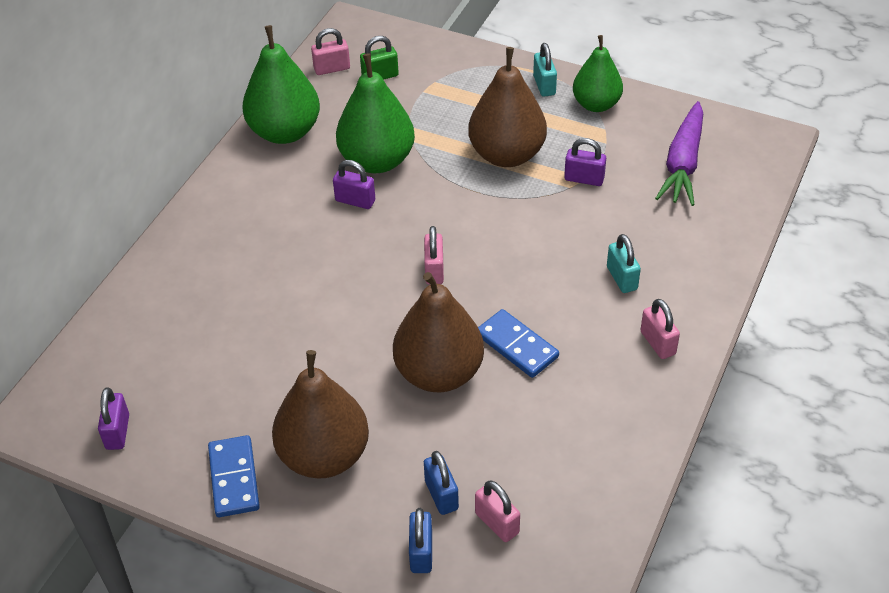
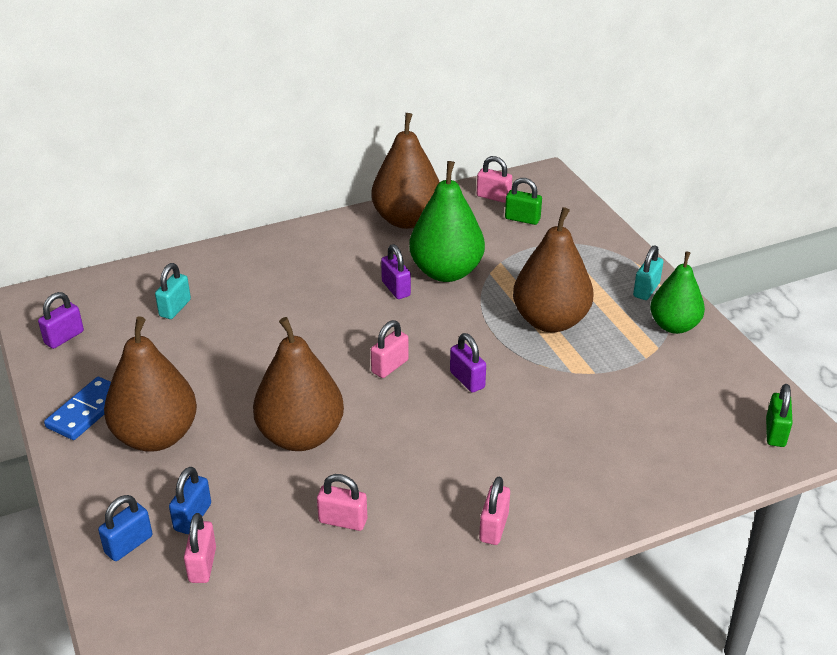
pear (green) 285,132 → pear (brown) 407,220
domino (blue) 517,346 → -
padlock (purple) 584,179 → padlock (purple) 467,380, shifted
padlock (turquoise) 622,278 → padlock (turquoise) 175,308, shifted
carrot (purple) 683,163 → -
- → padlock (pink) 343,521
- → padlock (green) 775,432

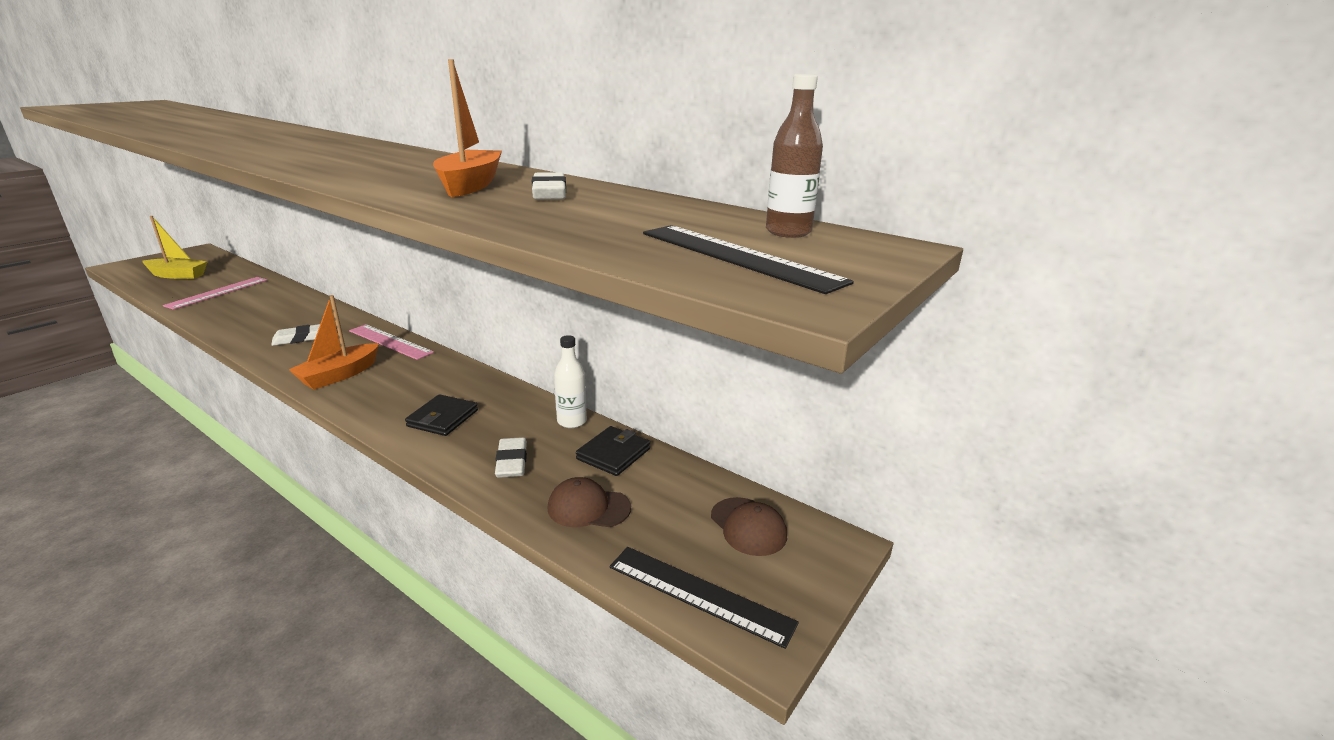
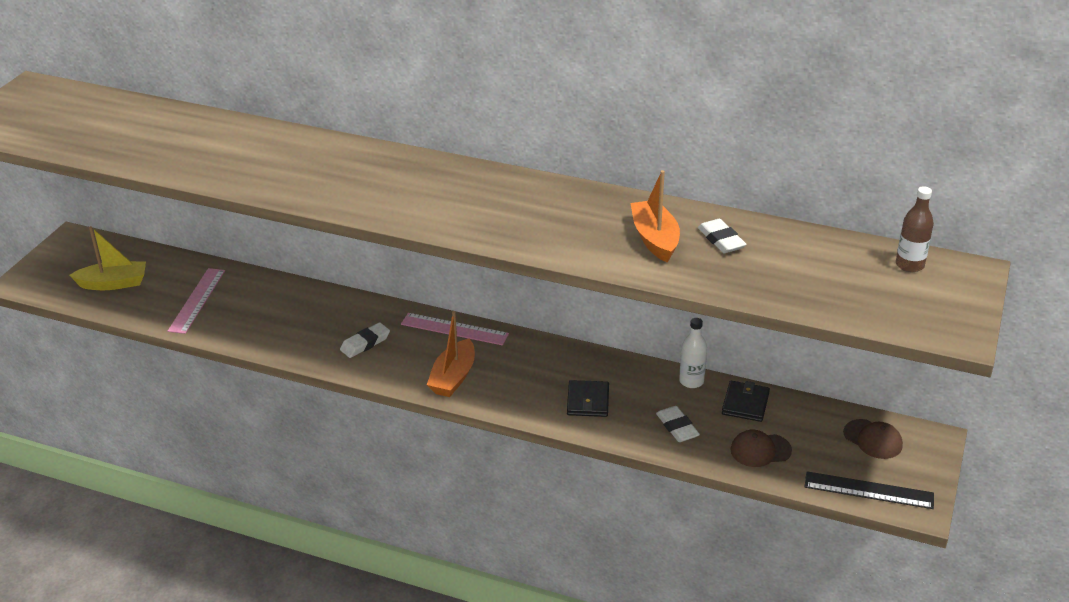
ruler (black) 737,256 → -

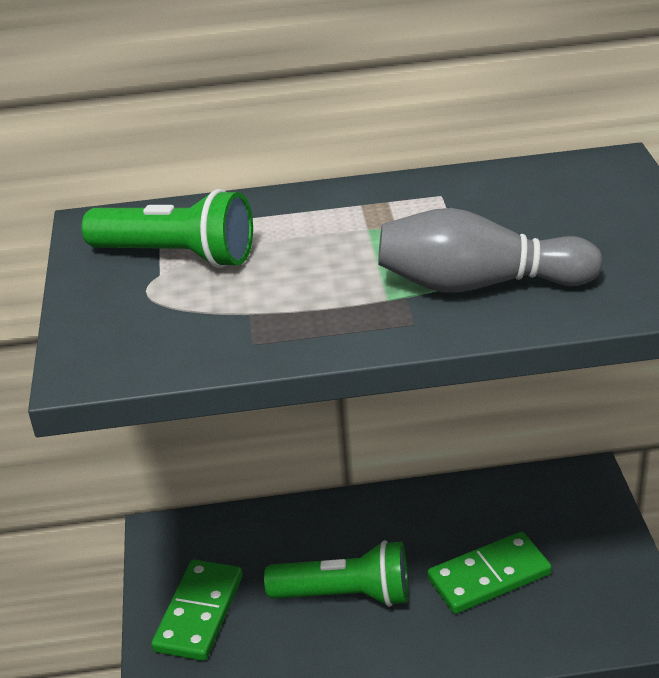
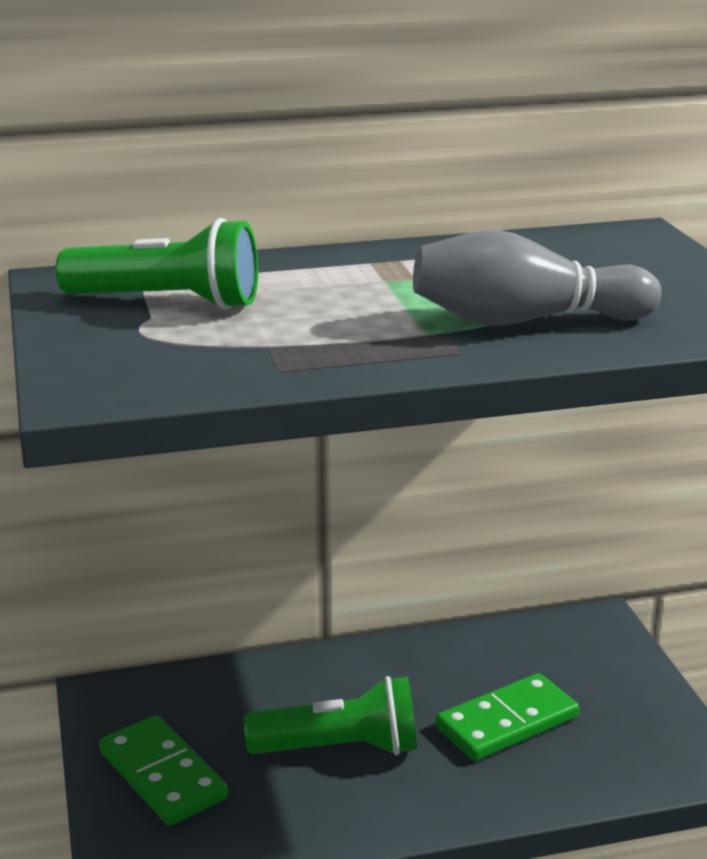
domino (green) 199,613 → domino (green) 163,775, 45 degrees counterclockwise

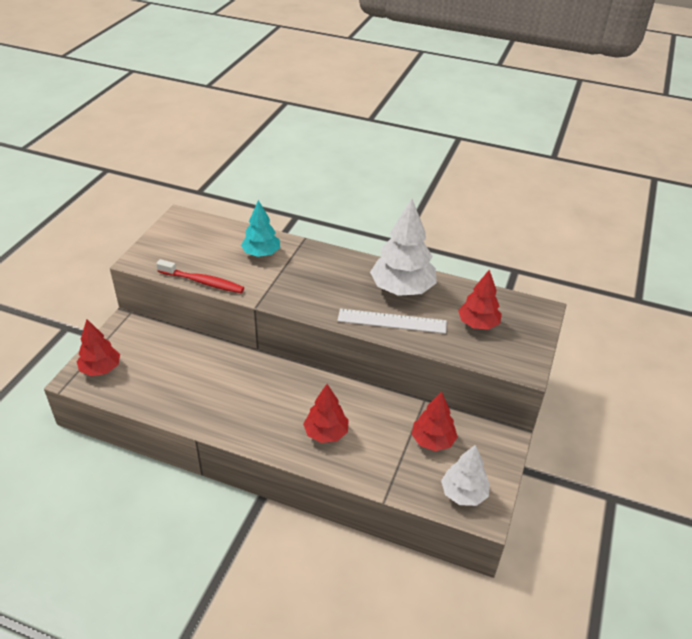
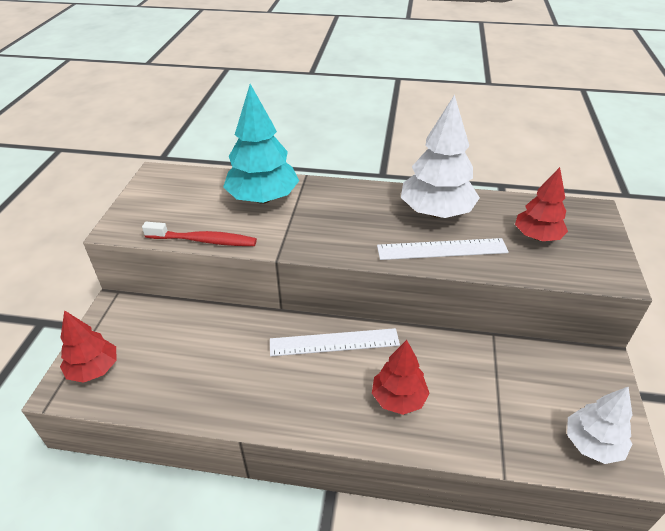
tree (turquoise) 261,253 → tree (turquoise) 263,198, x1.61
tree (red) 432,441 → -
- → ruler (white) 334,342

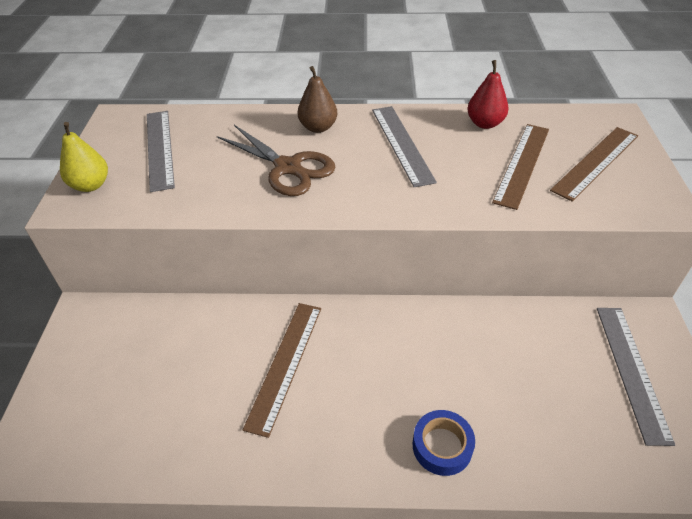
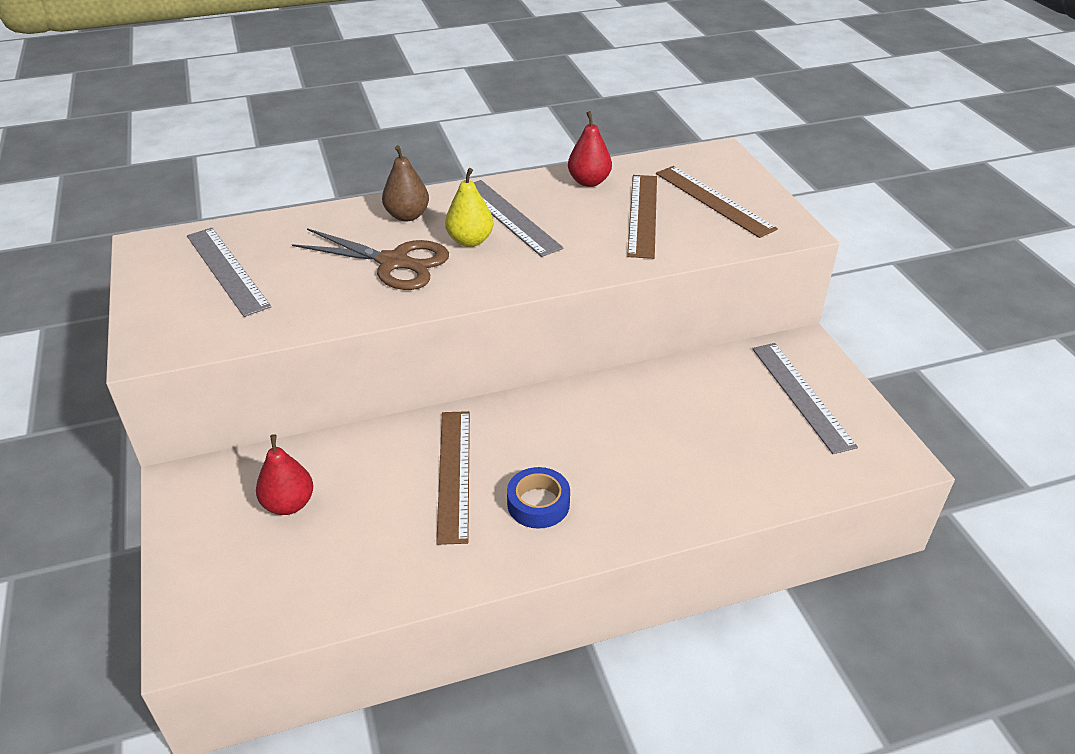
pear (yellow) 90,185 → pear (yellow) 470,241, shifted
tape (blue) 442,446 → tape (blue) 538,504, shifted
ruler (brown) 596,162 → ruler (brown) 714,200, 60 degrees counterclockwise
- → pear (red) 289,504

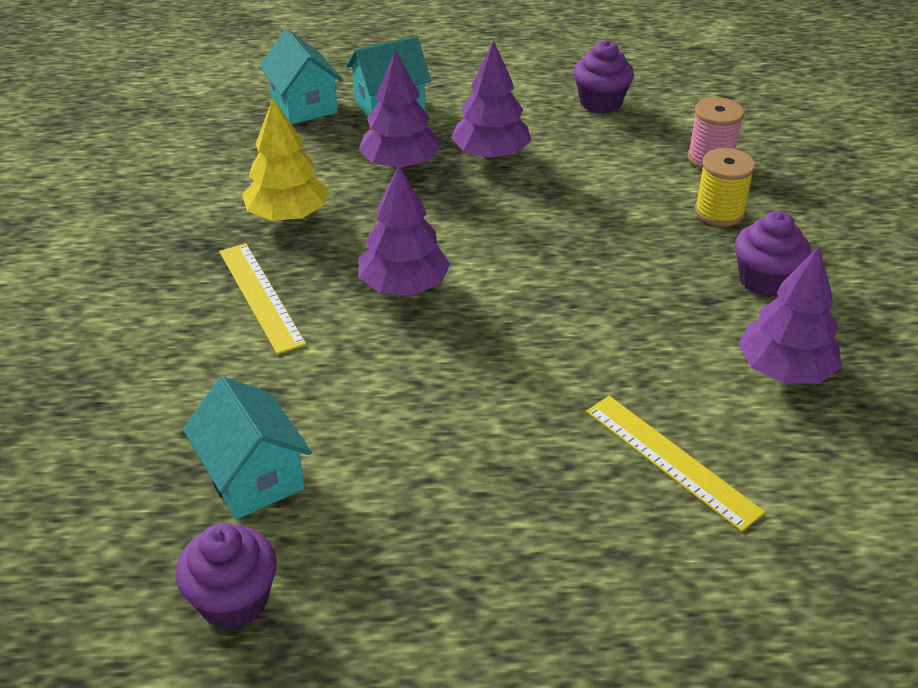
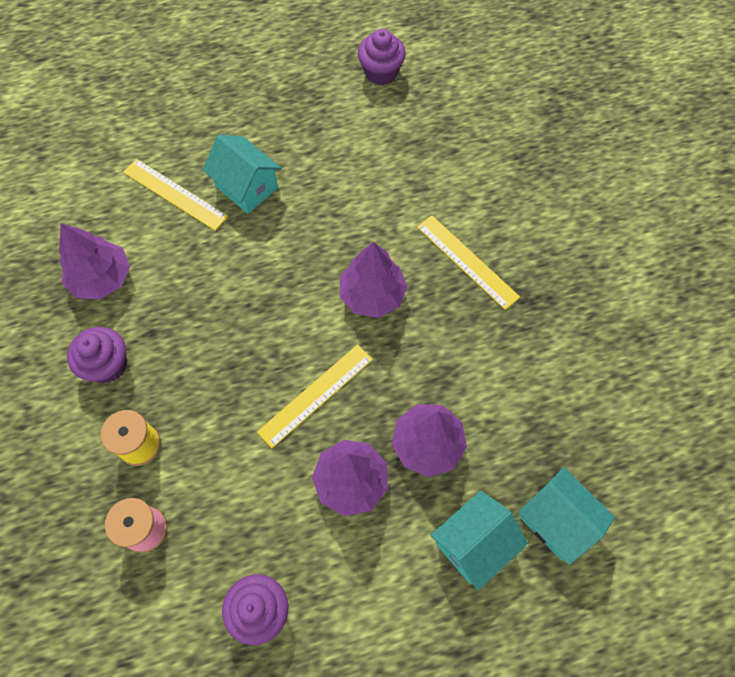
house (turquoise) 253,477 → house (turquoise) 246,187, shifted
tree (yellow) 288,215 → -
- → ruler (yellow) 315,395

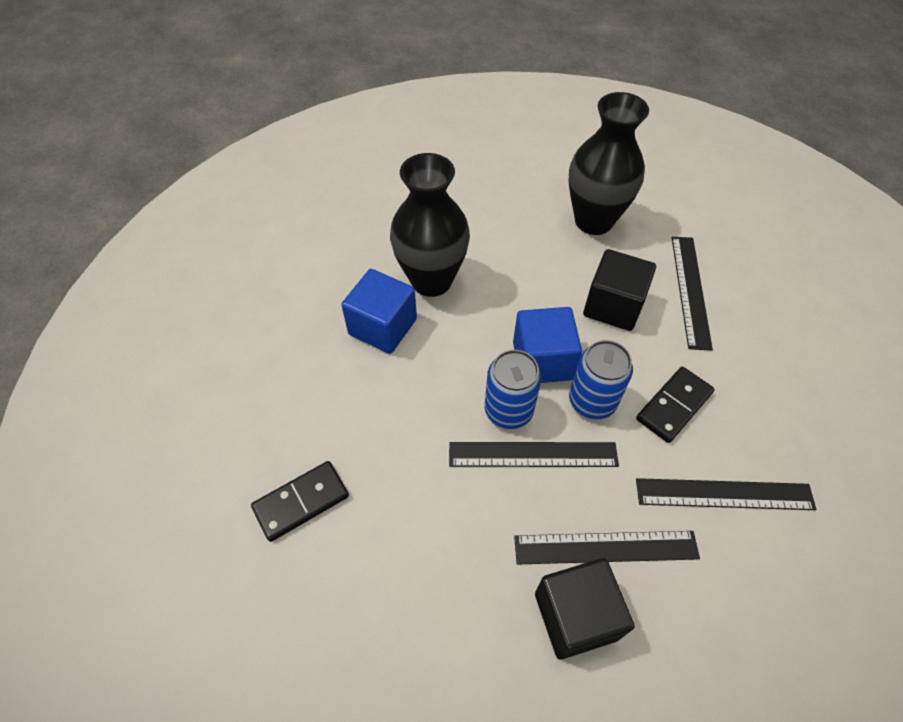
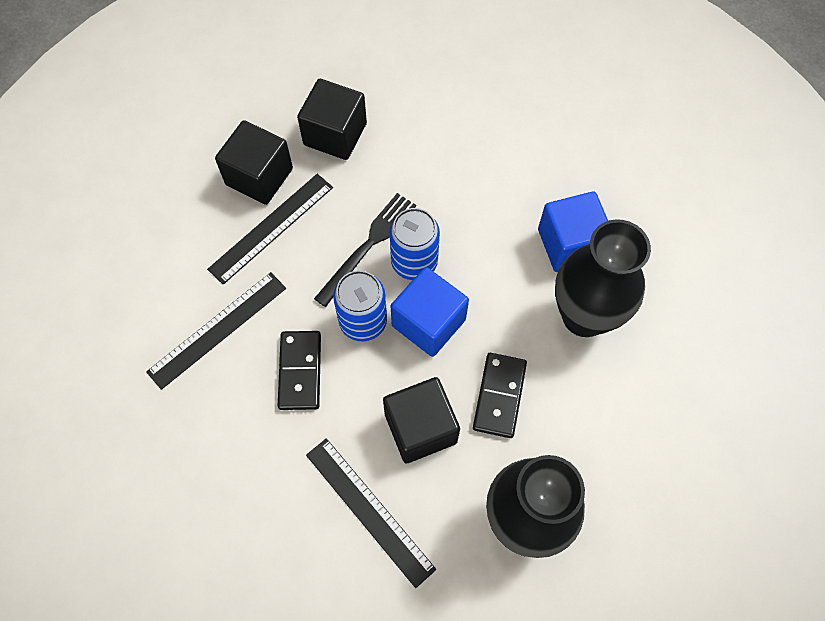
domino (black) 301,502 → domino (black) 499,396, shifted
ruler (black) 533,454 → fork (black) 368,246
- → cube (black) 335,134

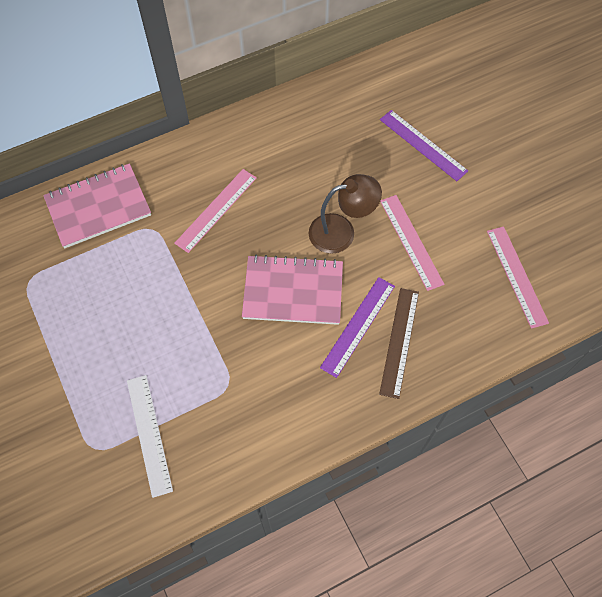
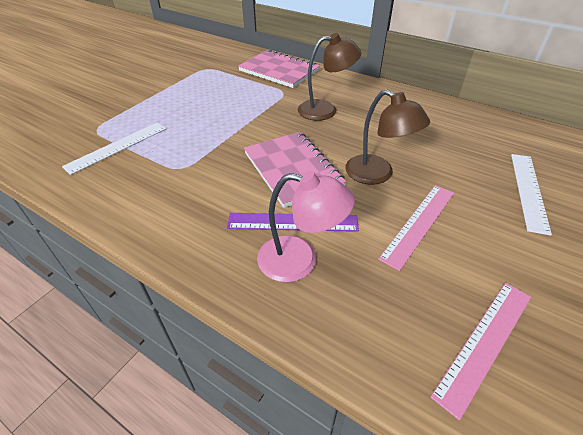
ruler (pink) 216,210 → lamp (brown) 325,110
ruler (brown) 399,342 → lamp (pink) 300,261
ruler (purple) 423,145 → ruler (white) 528,190

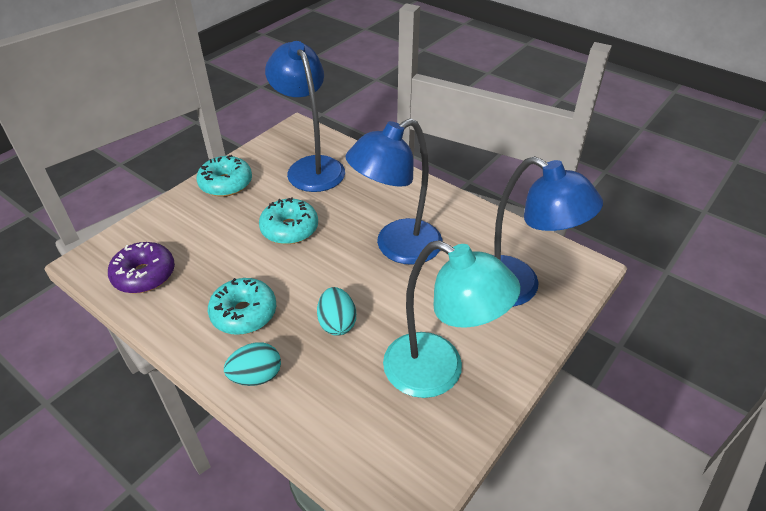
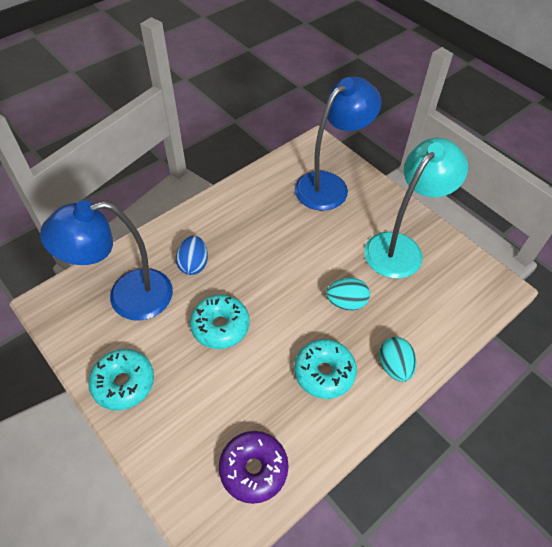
lamp (blue) 397,247 → -
- → egg (blue) 193,264

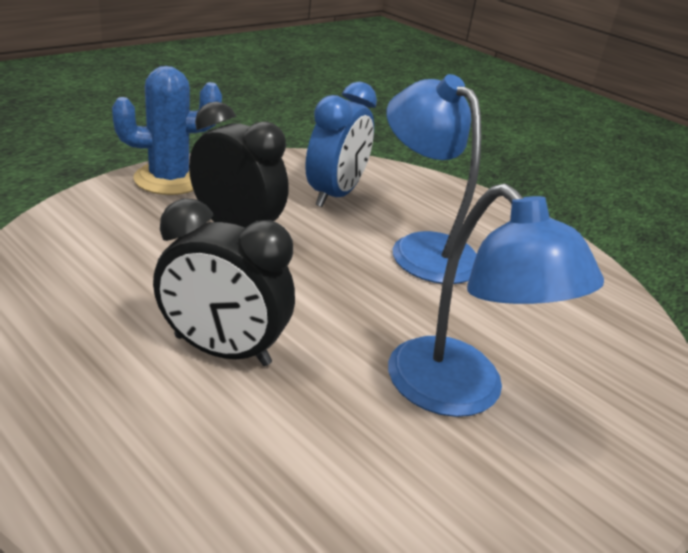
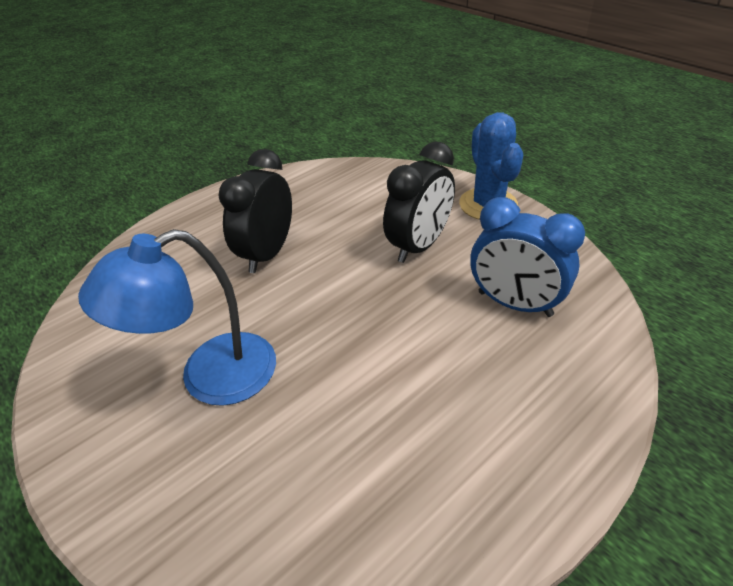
lamp (blue) 423,248 → -

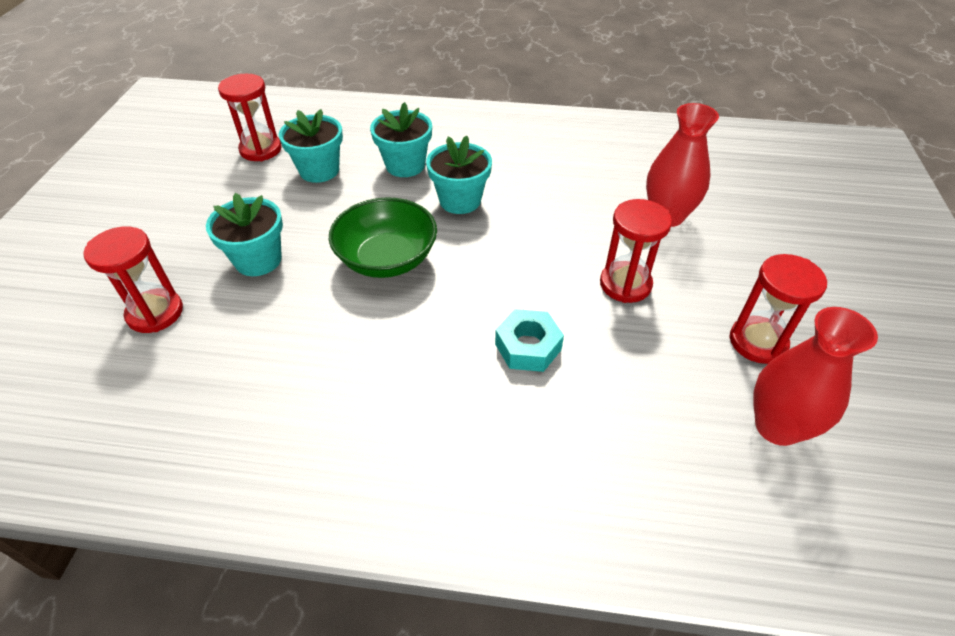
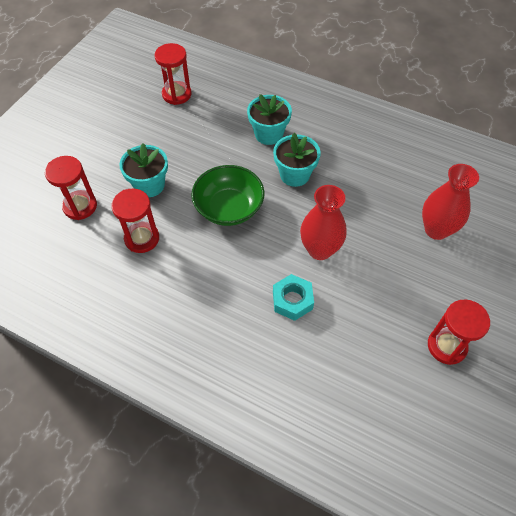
flower pot (turquoise) 319,170 → -
hourglass (red) 625,284 → hourglass (red) 142,238, shifted
vase (red) 777,426 → vase (red) 320,249, shifted

